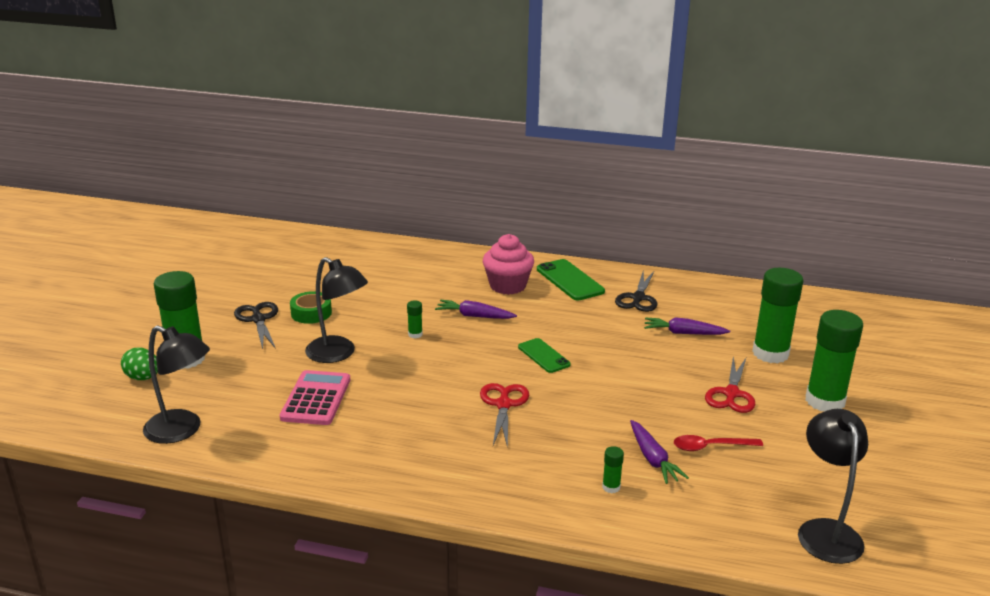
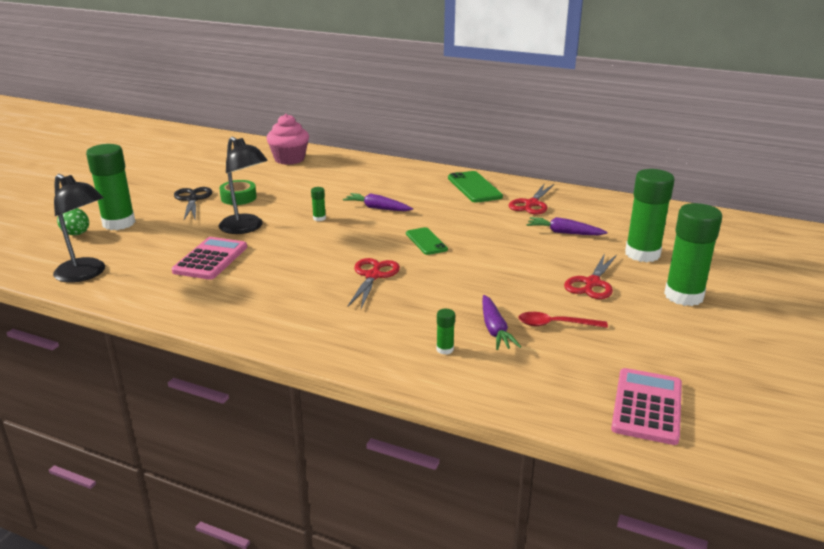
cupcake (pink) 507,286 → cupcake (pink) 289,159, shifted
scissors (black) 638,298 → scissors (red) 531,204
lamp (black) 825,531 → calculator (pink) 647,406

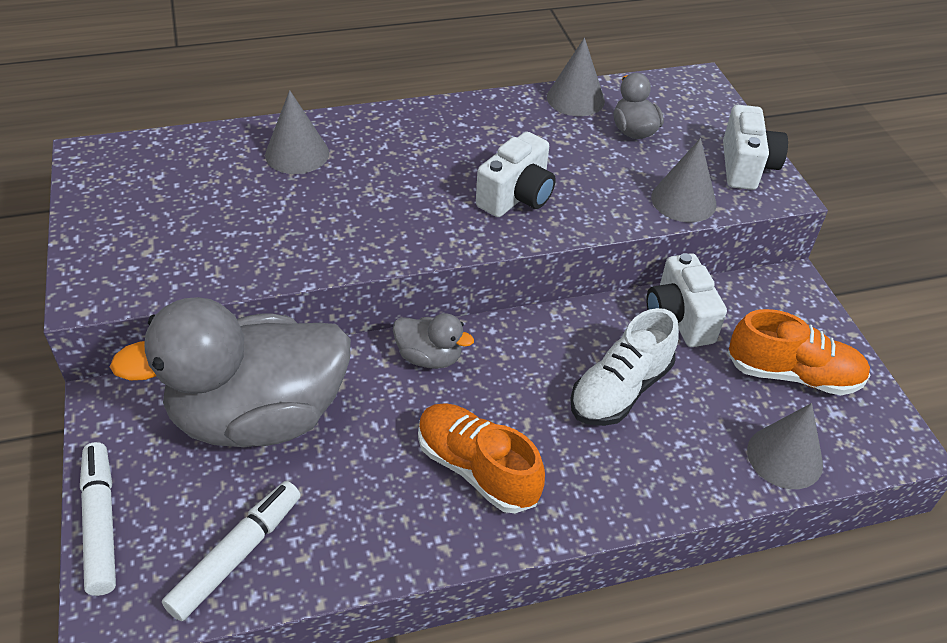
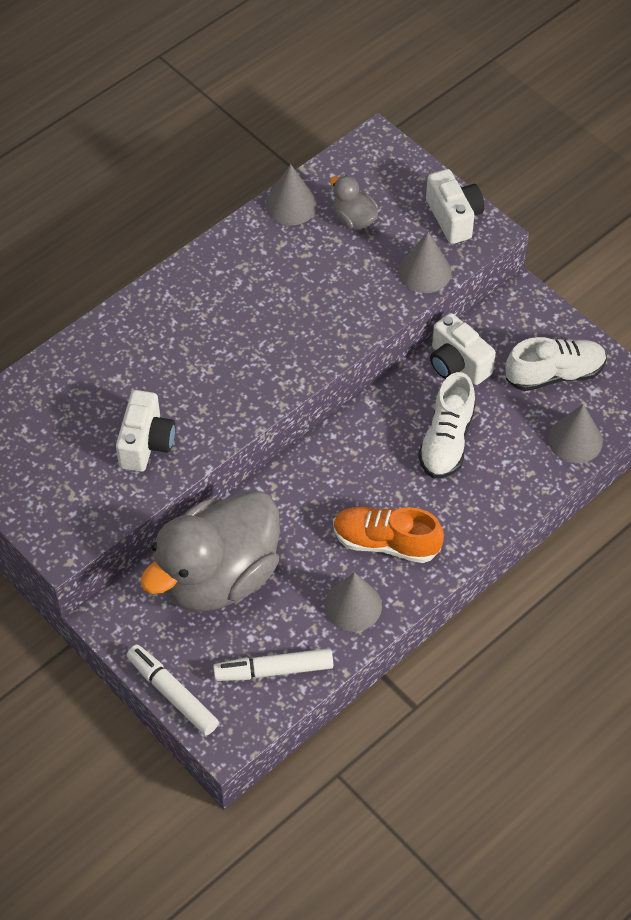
marker (white) 236,555 → marker (white) 274,670, 105 degrees counterclockwise
cone (grey) 297,154 → cone (grey) 353,605, shifted
duck (grey) 429,357 → -
camera (white) 516,197 → camera (white) 146,443, shifted
shoe (orange) 792,374 → shoe (white) 554,374

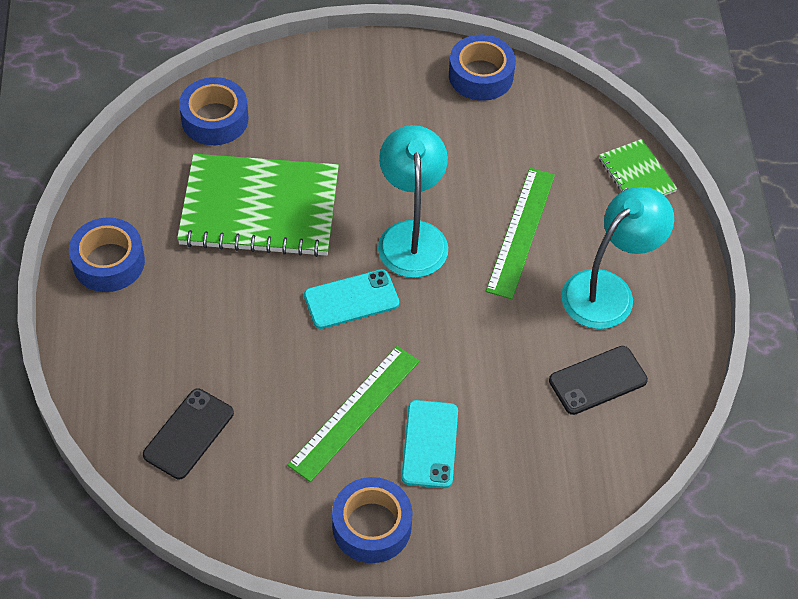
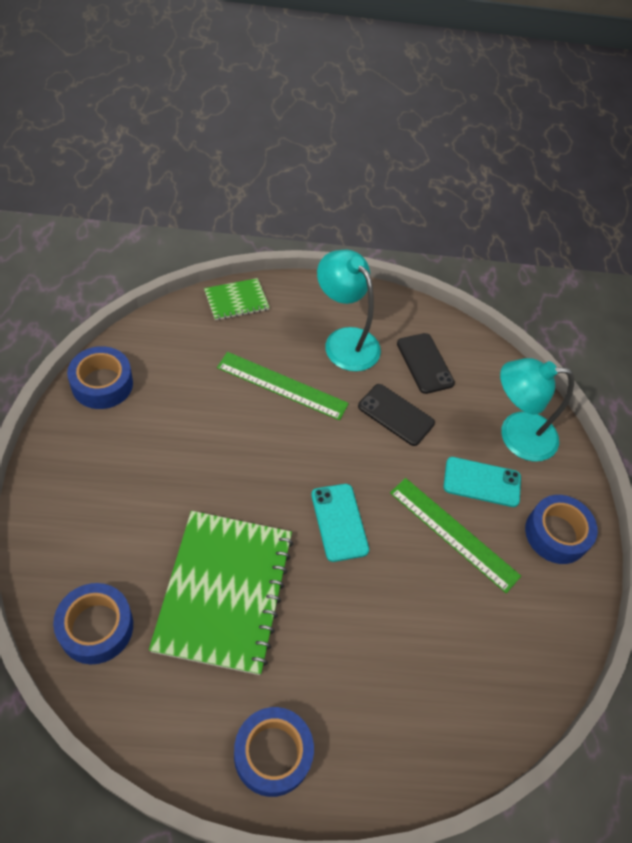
phone (black) 188,434 → phone (black) 395,415, shifted
lamp (turquoise) 412,236 → lamp (turquoise) 516,435, shifted

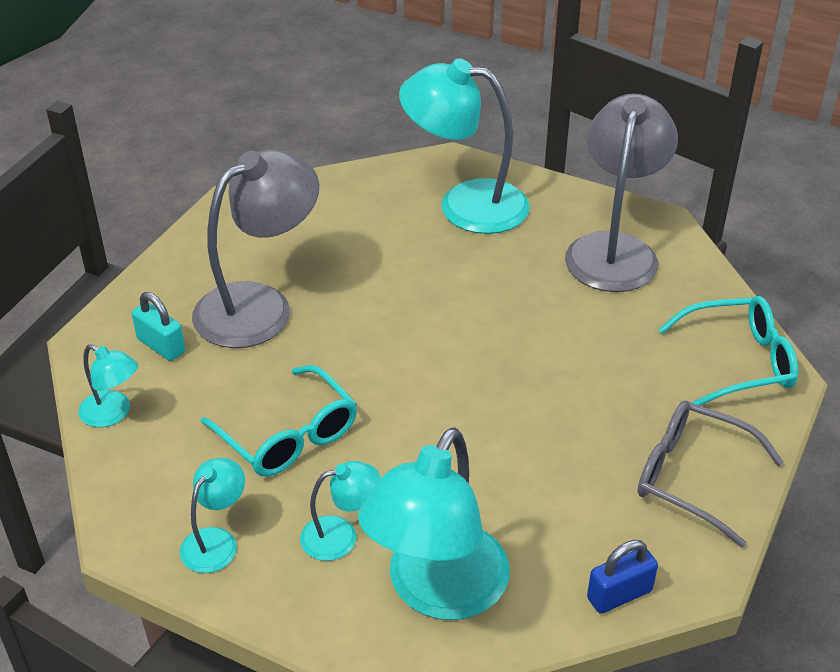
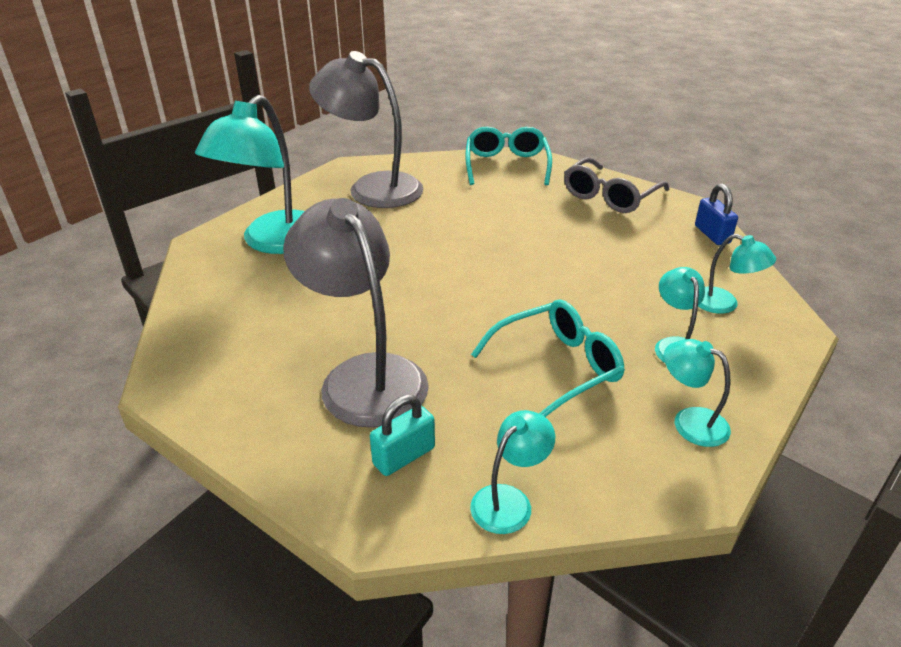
lamp (turquoise) 437,591 → lamp (turquoise) 724,304, x0.48

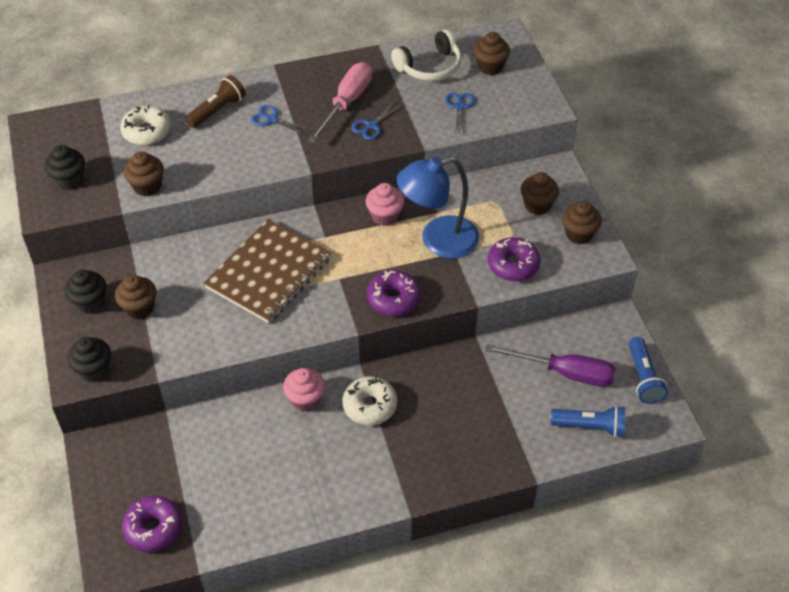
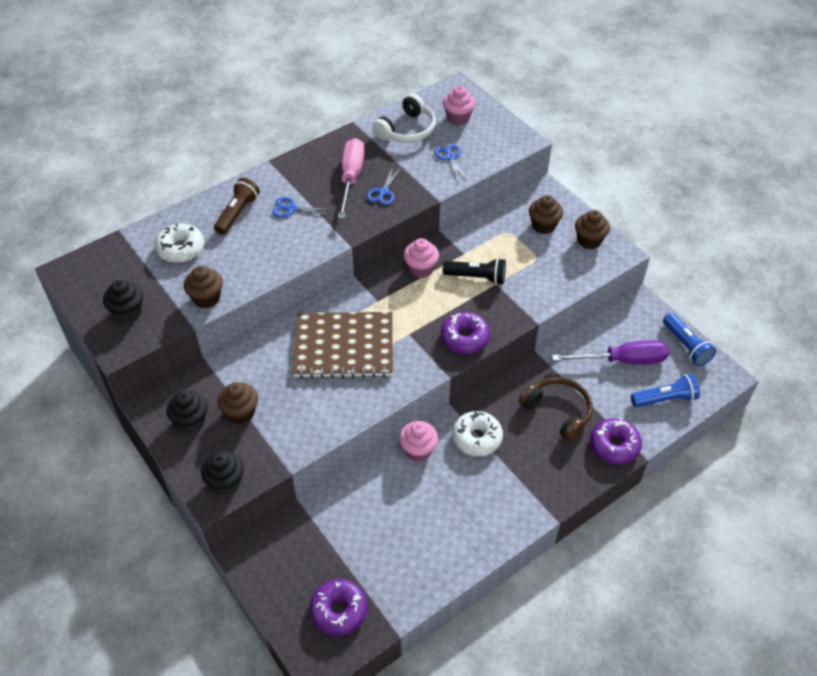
notebook (brown) 268,273 → notebook (brown) 344,347, 75 degrees clockwise
lamp (blue) 438,240 → flashlight (black) 477,277
cupcake (brown) 490,67 → cupcake (pink) 458,118
donut (purple) 513,265 → donut (purple) 614,446, shifted
- → headphones (brown) 558,412

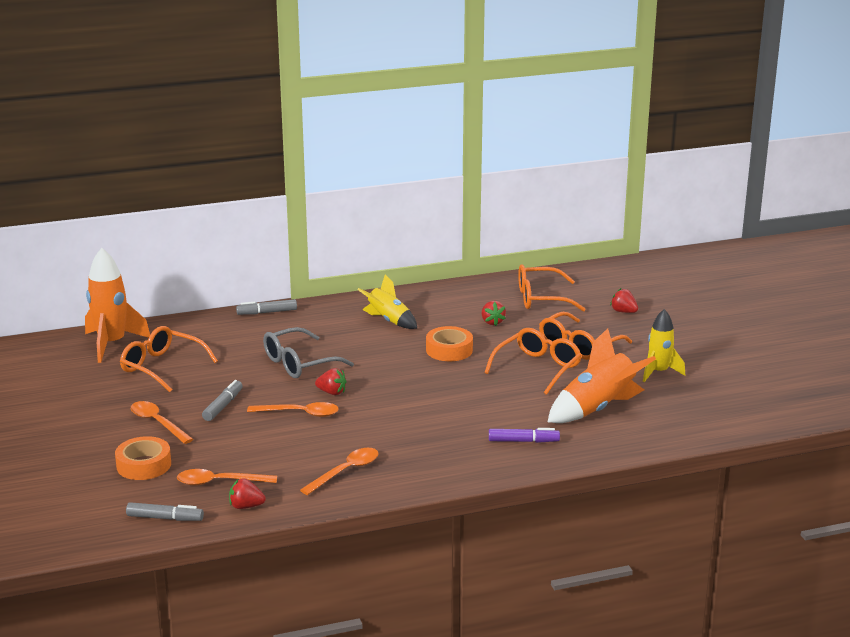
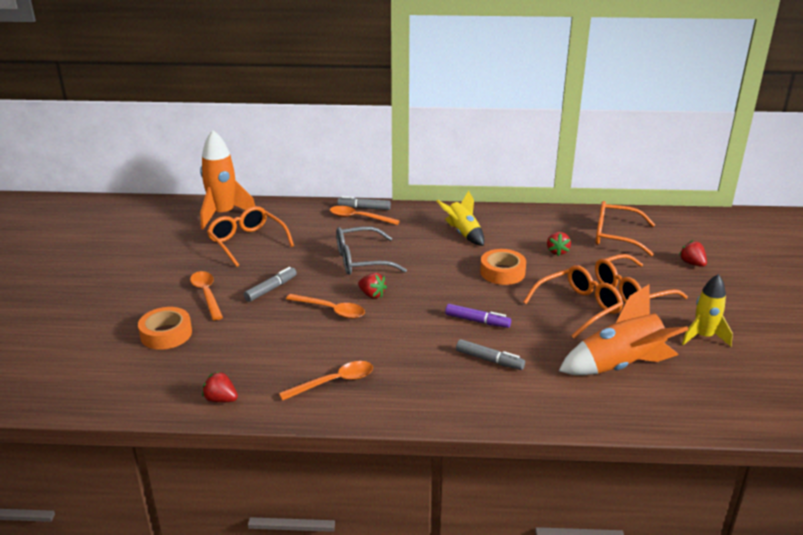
marker (grey) 165,518 → marker (grey) 489,360, shifted
spoon (orange) 220,482 → spoon (orange) 359,218, shifted
marker (purple) 523,441 → marker (purple) 477,321, shifted

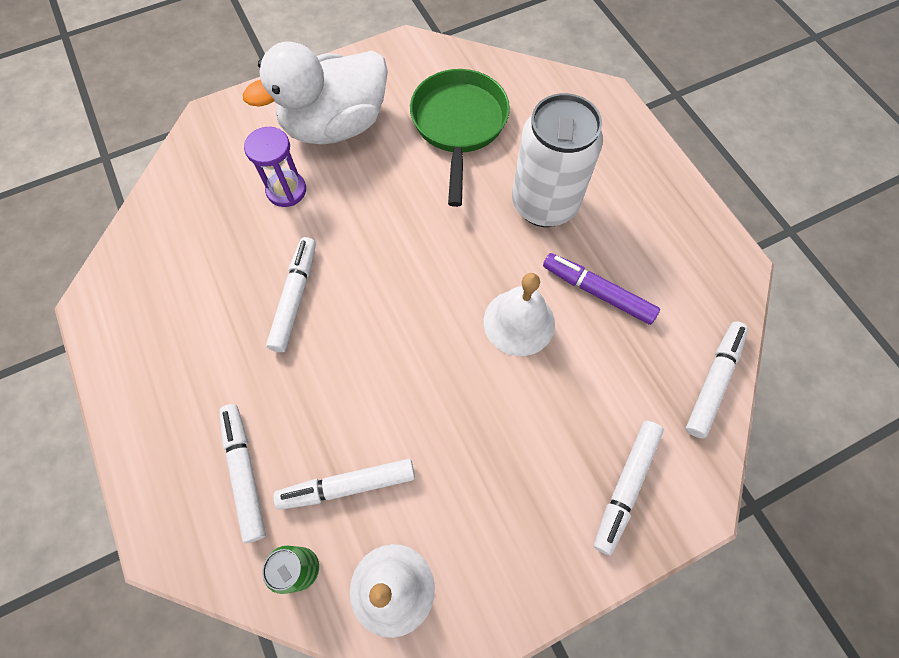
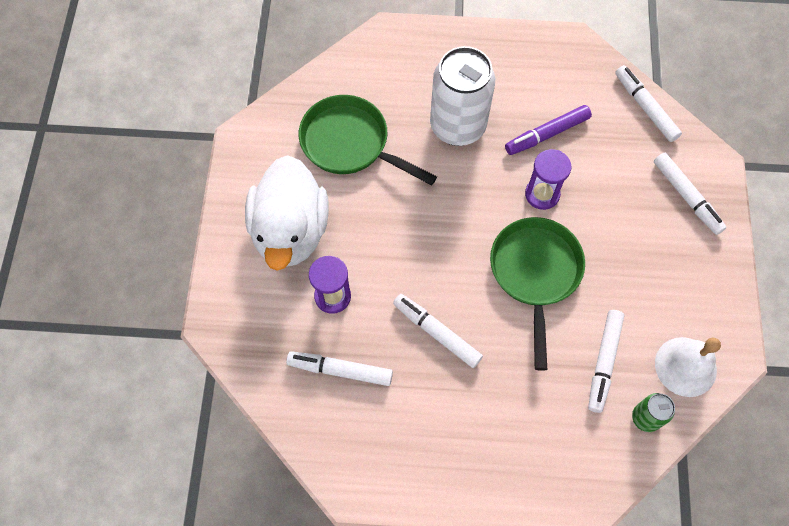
marker (white) 245,473 → marker (white) 340,370, shifted
bell (white) 519,322 → hourglass (purple) 542,194
- → pan (green) 535,273

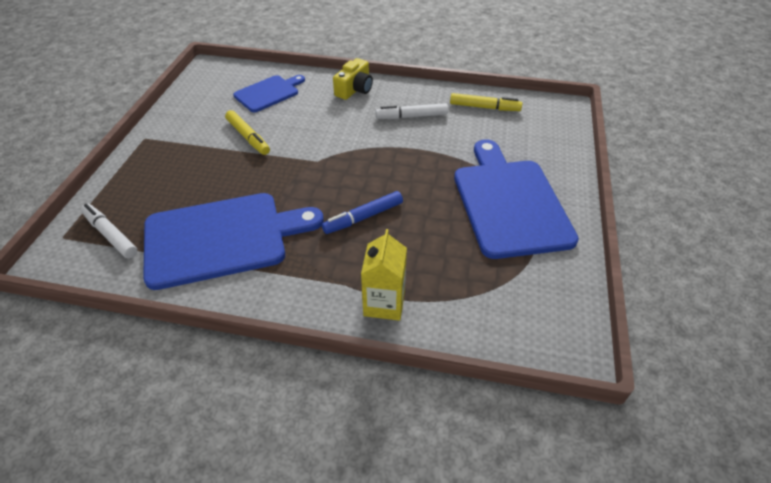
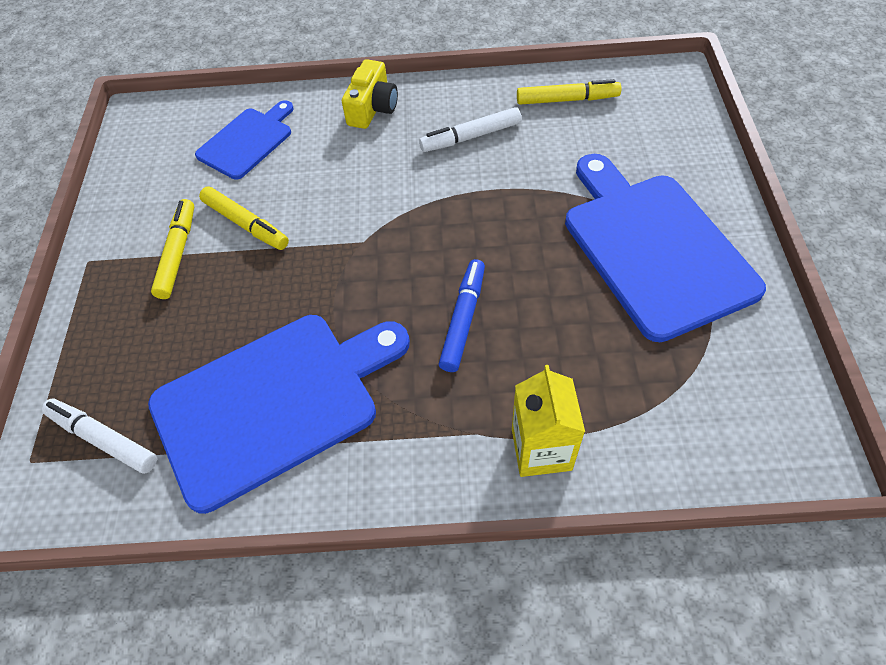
marker (blue) 363,217 → marker (blue) 463,319, 150 degrees clockwise
- → marker (yellow) 177,253

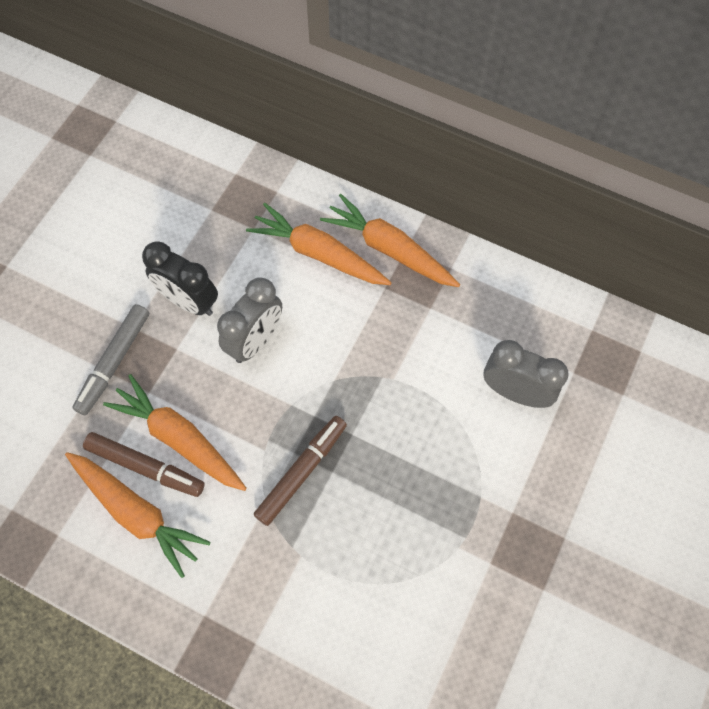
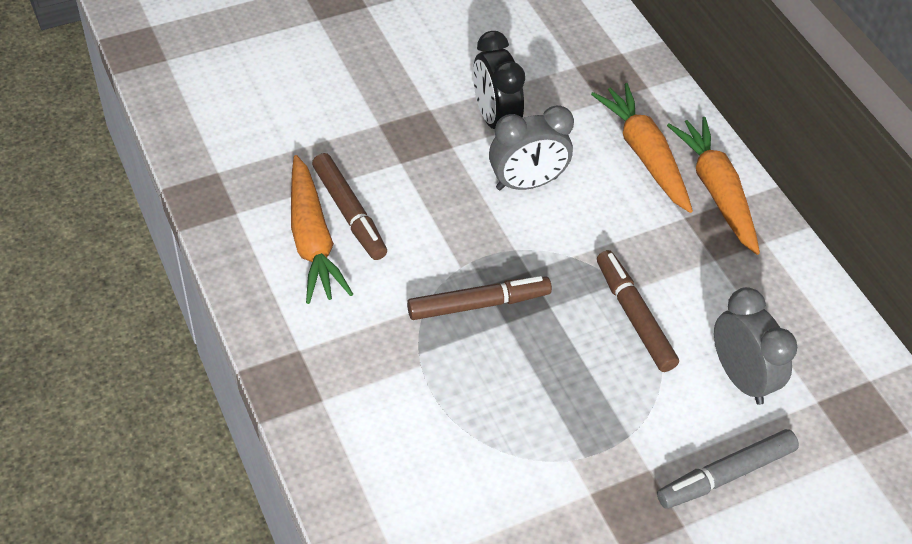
marker (grey) 114,362 → marker (grey) 725,475, shifted
carrot (orange) 179,438 → -
- → marker (brown) 634,316

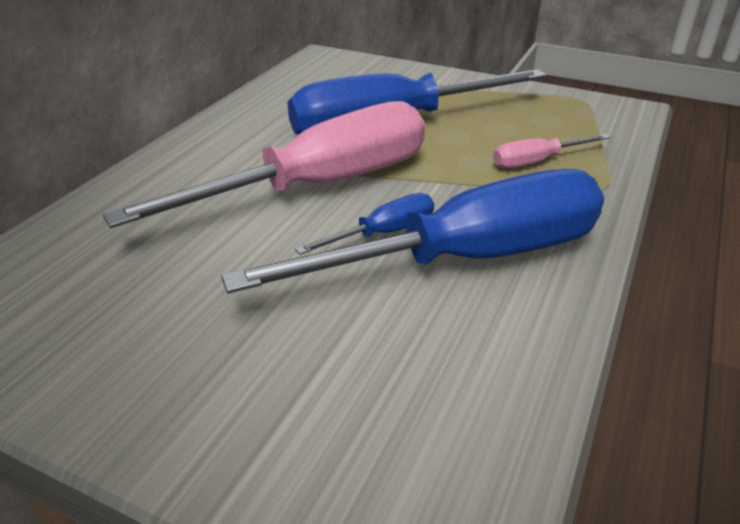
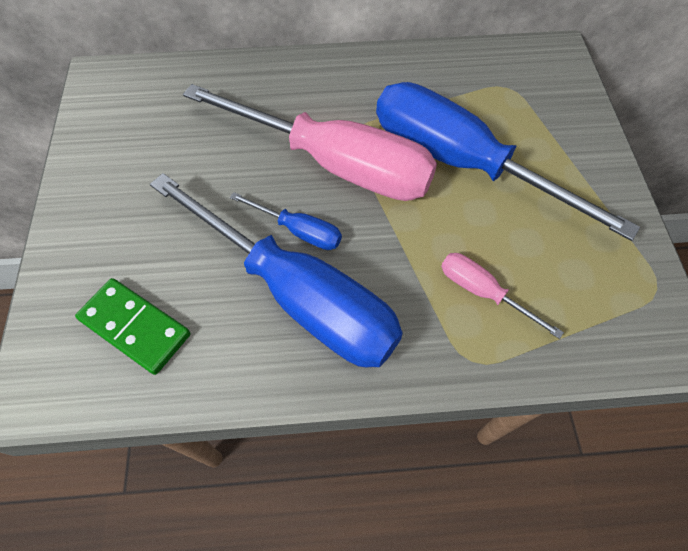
- → domino (green) 135,327

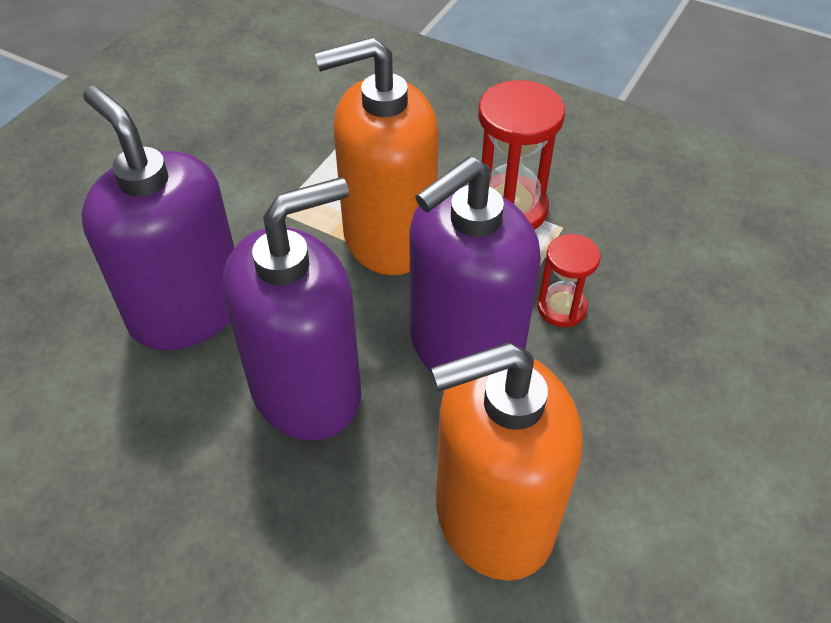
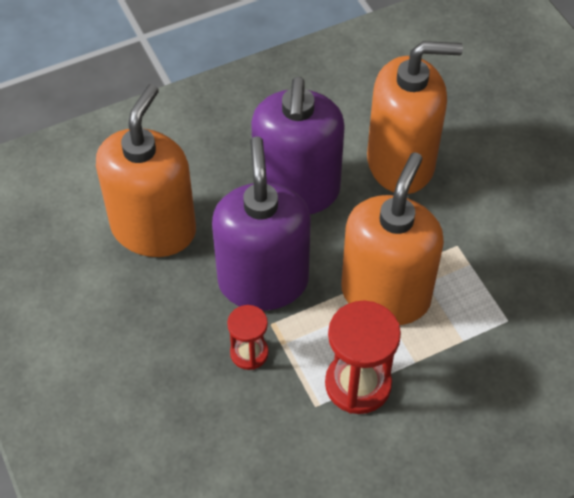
soap dispenser (purple) 187,309 → soap dispenser (orange) 401,163

